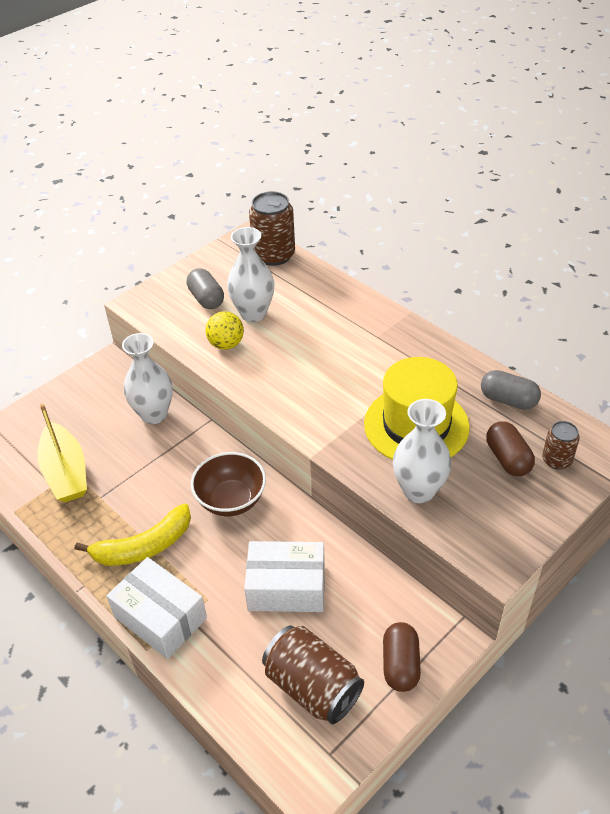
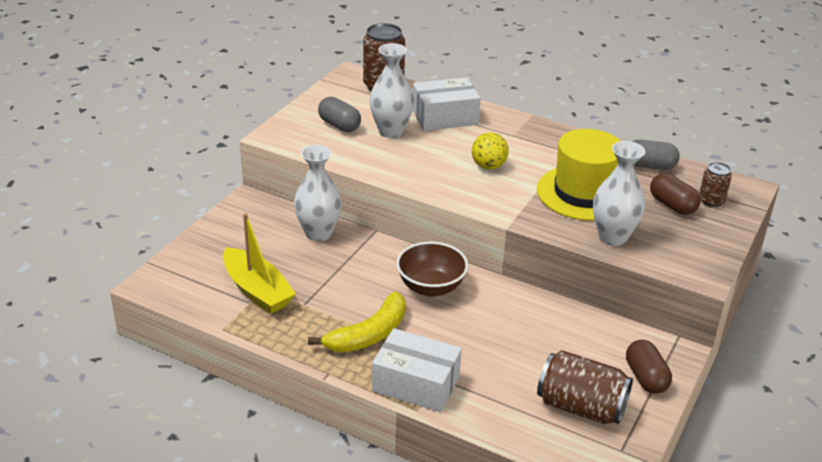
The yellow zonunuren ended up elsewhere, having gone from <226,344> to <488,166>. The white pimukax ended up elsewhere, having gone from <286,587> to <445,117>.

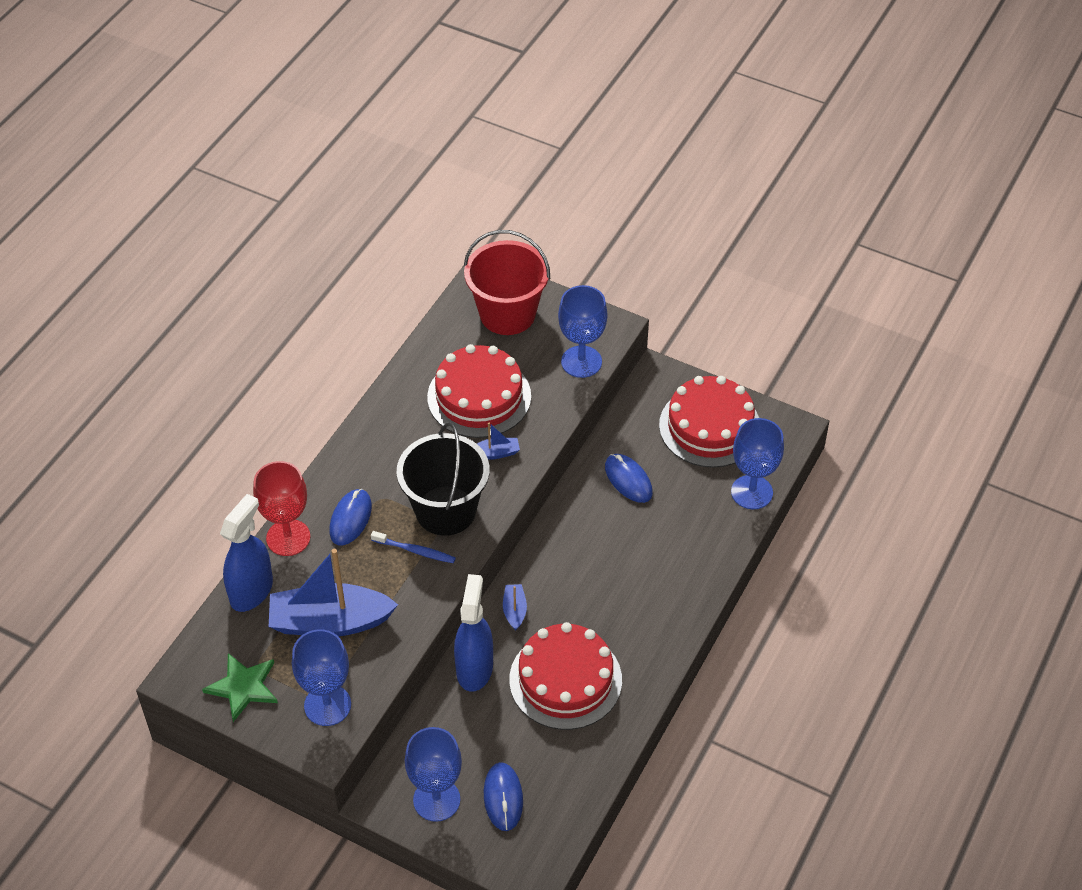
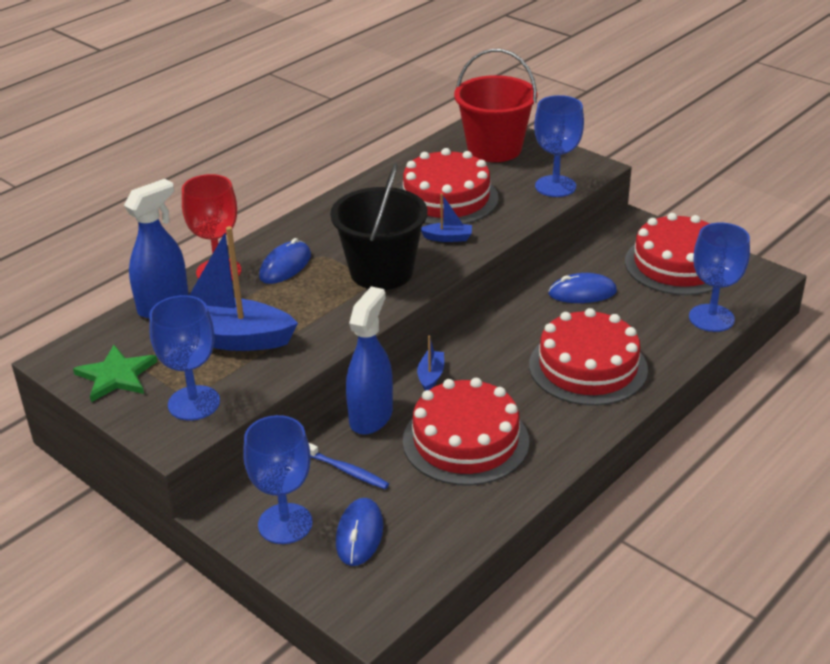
The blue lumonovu ended up elsewhere, having gone from <415,551> to <346,470>. The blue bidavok at <628,480> ended up facing another way, 75 degrees counterclockwise from before. The second view gained the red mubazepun at <588,367>.

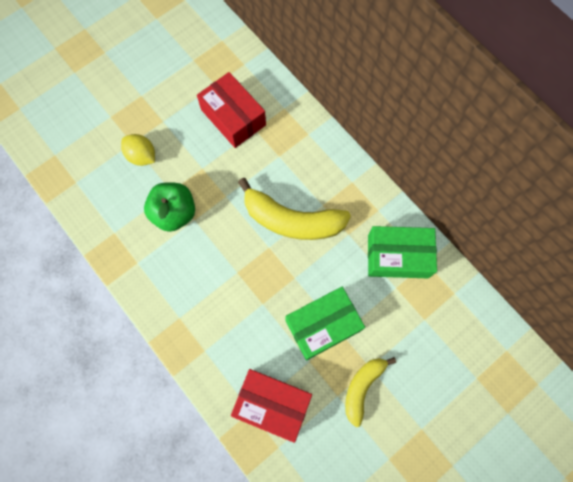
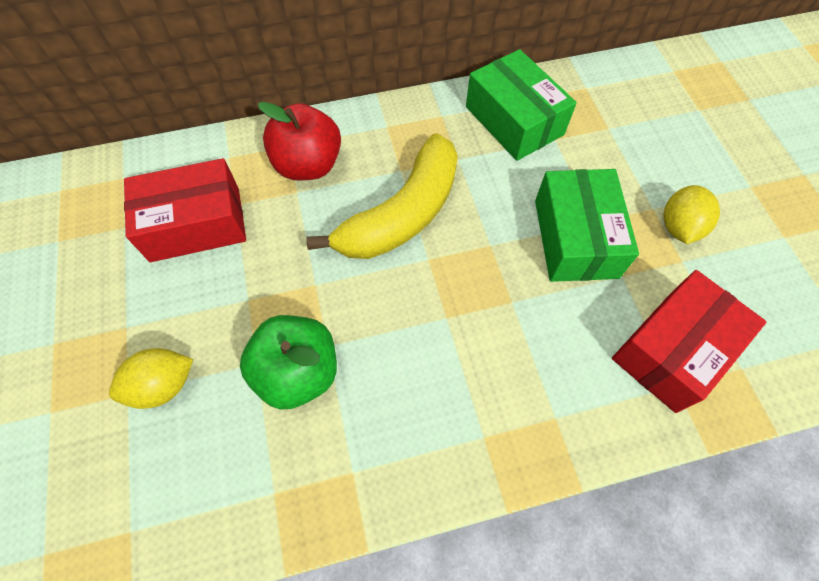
Where the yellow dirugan stood at <362,387>, the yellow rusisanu came to stand at <679,227>. The green pimukax at <398,256> ended up facing another way, 60 degrees counterclockwise from before. The second view gained the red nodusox at <308,165>.

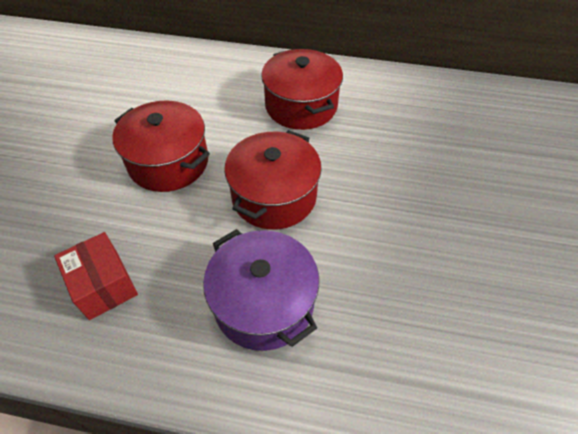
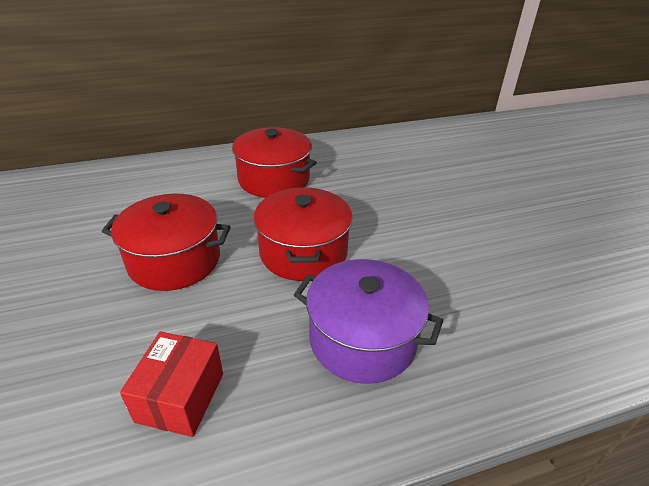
The red pimukax at <104,285> ended up facing another way, 75 degrees clockwise from before.

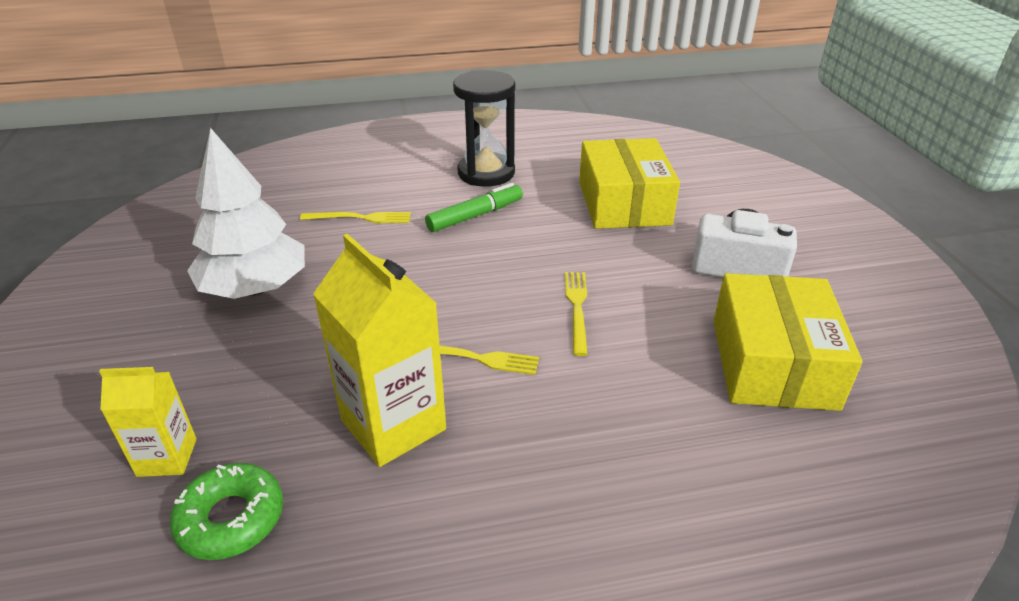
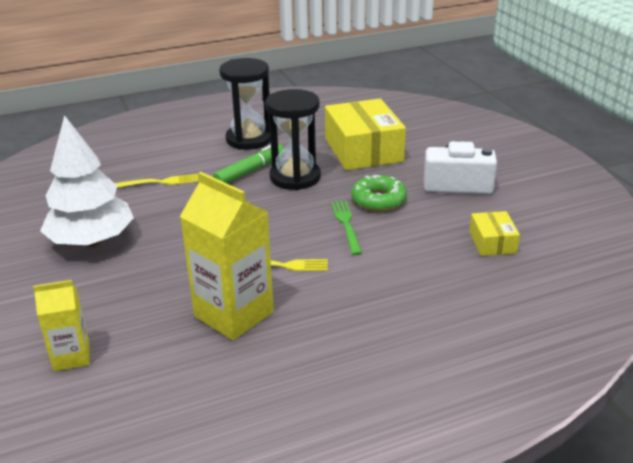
The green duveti ended up elsewhere, having gone from <231,519> to <378,200>. What was the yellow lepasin at <577,308> turned into the green lepasin at <346,225>. The size of the yellow pimukax at <772,363> changed by a factor of 0.49. The second view gained the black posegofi at <295,177>.

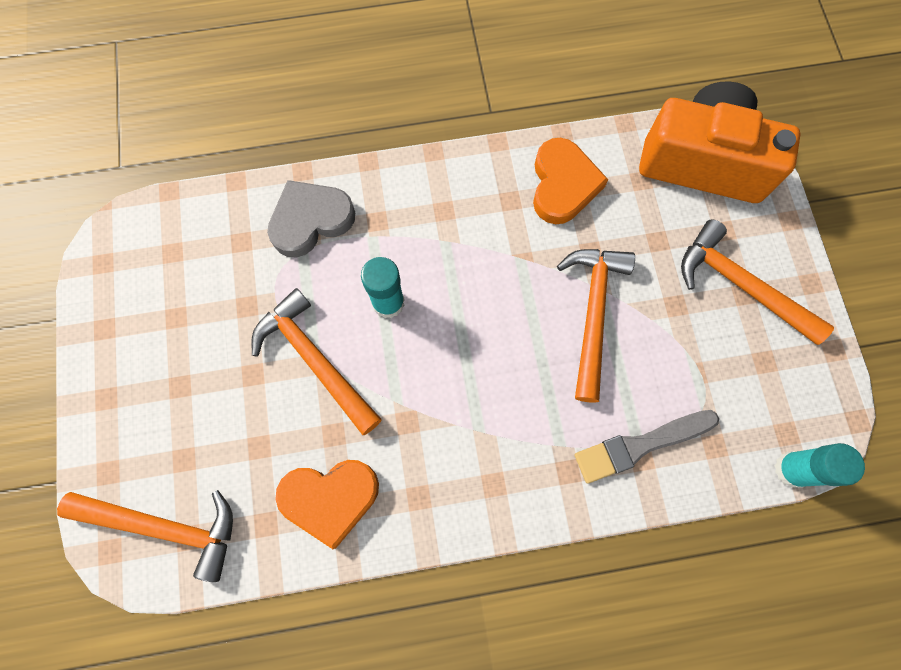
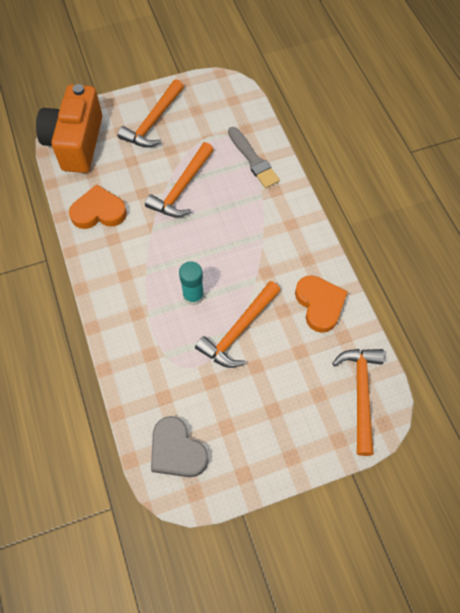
The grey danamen ended up elsewhere, having gone from <310,220> to <177,451>. The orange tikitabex at <592,314> ended up facing another way, 60 degrees counterclockwise from before. The second view lost the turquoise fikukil at <792,469>.

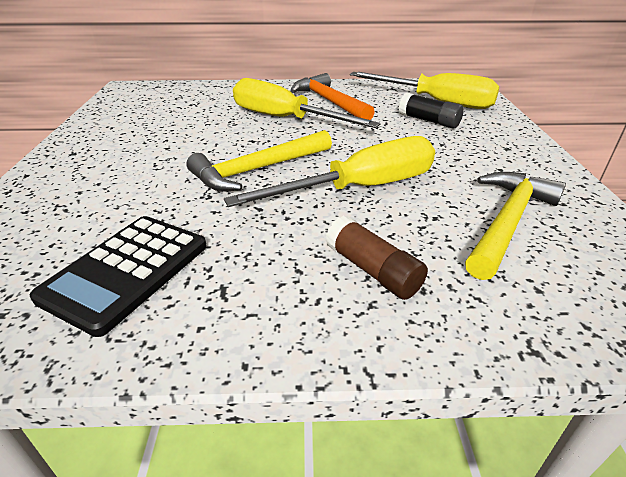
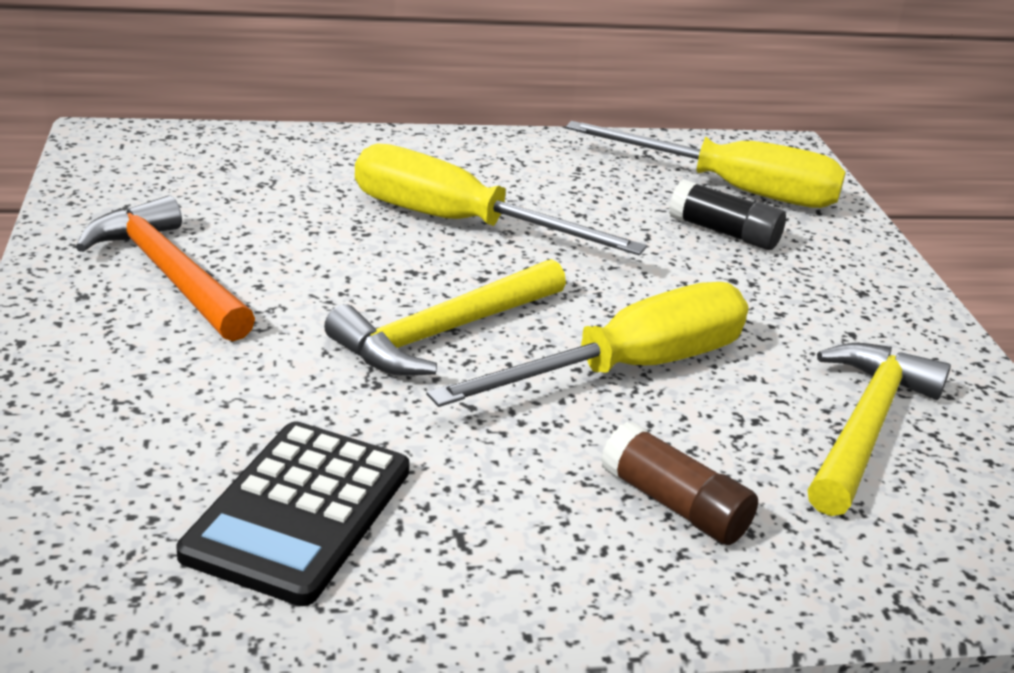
The orange tikitabex ended up elsewhere, having gone from <329,101> to <169,274>.

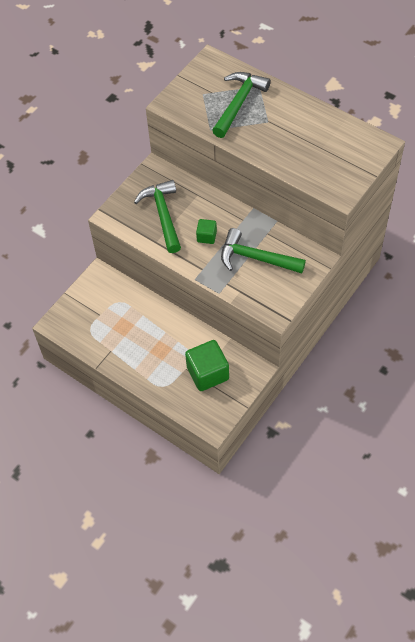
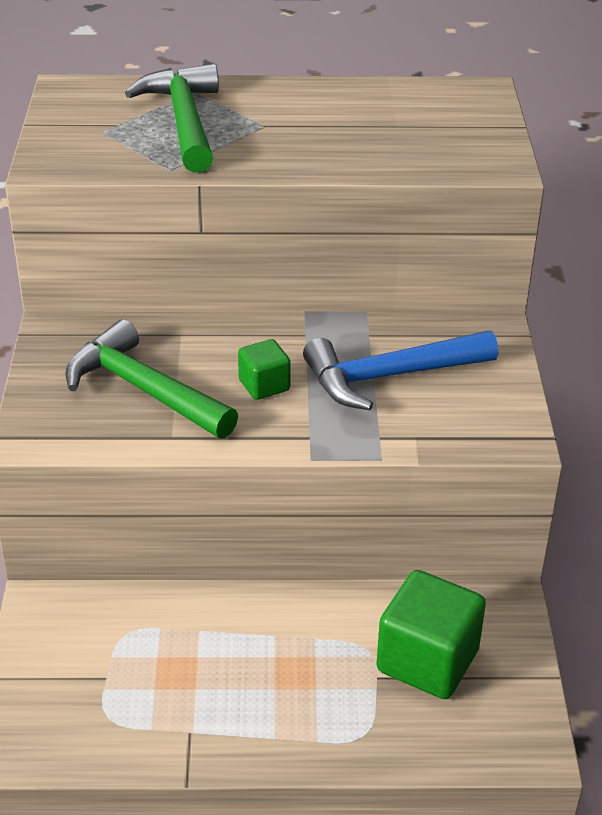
What was the green tikitabex at <256,258> turned into the blue tikitabex at <390,376>.

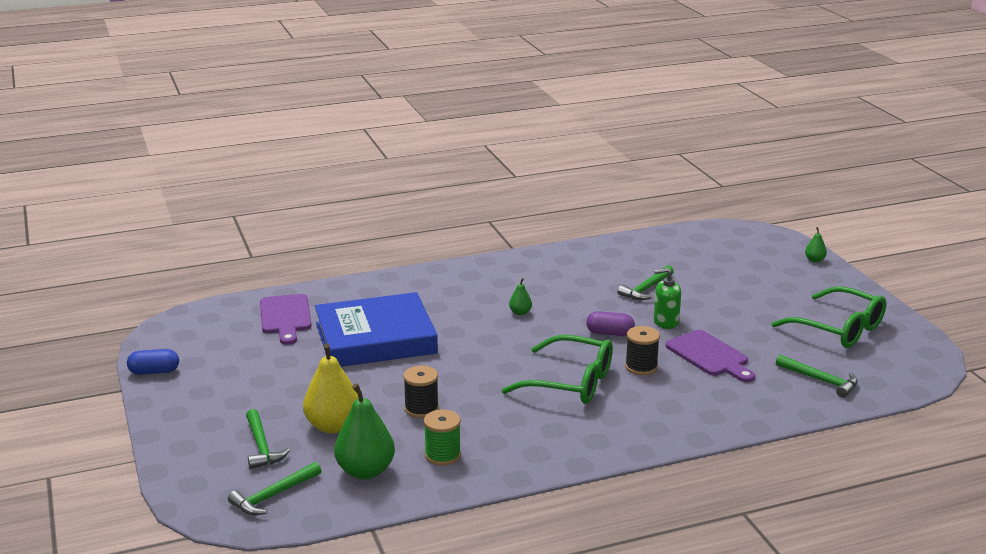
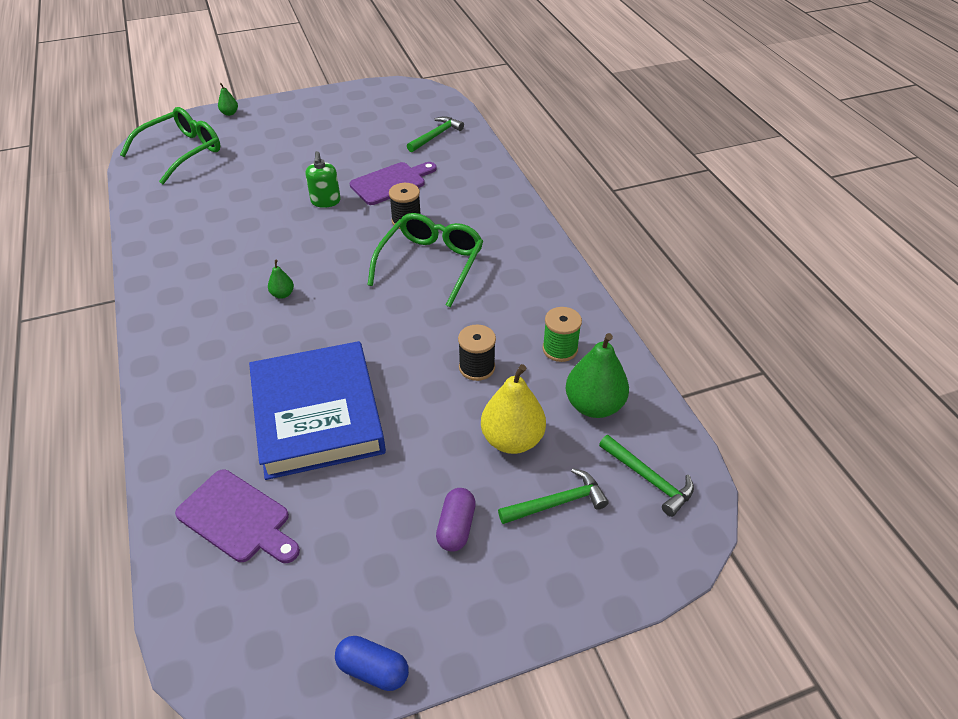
The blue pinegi at <154,372> ended up facing another way, 60 degrees counterclockwise from before. The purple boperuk at <285,317> ended up facing another way, 45 degrees clockwise from before. The purple pinegi ended up elsewhere, having gone from <610,333> to <456,527>. The second view lost the green tikitabex at <646,289>. The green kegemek ended up elsewhere, having gone from <838,329> to <182,152>.

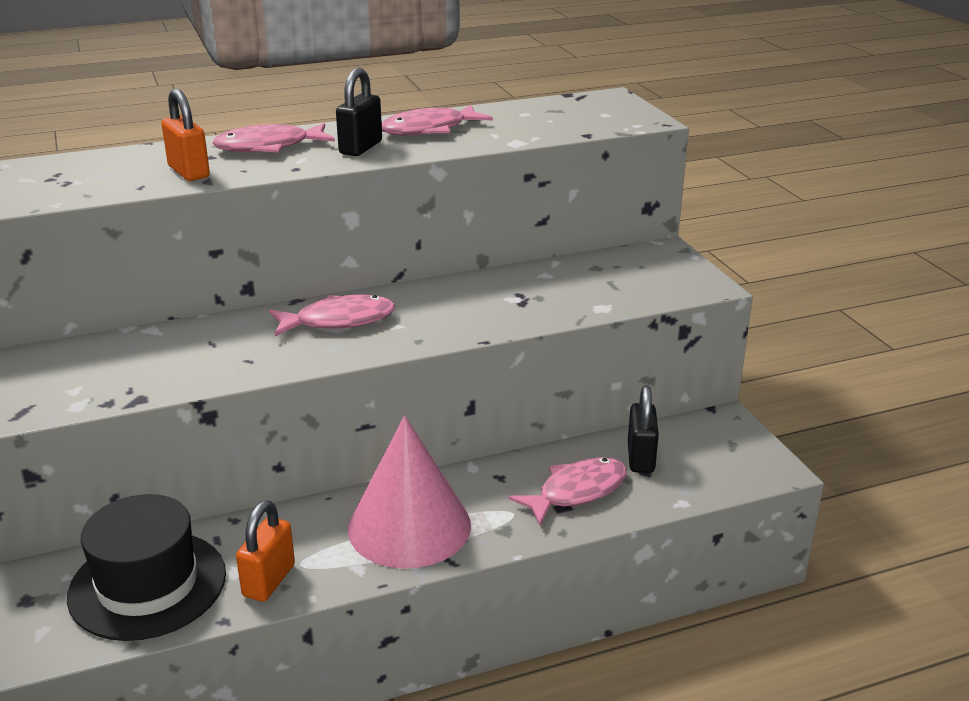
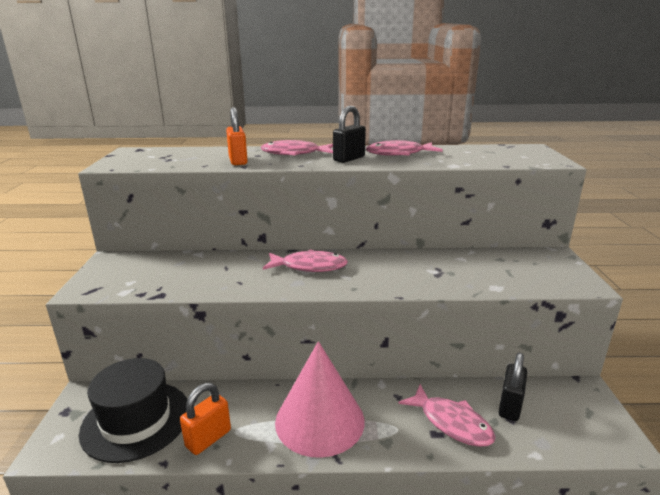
The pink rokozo at <577,491> ended up facing another way, 60 degrees clockwise from before.

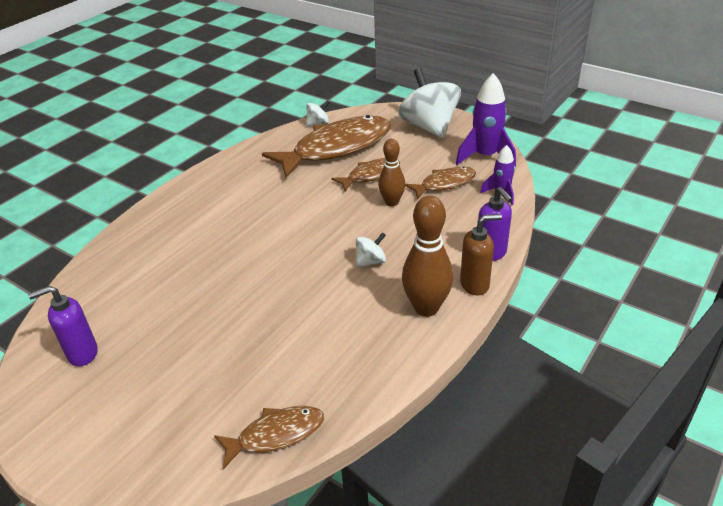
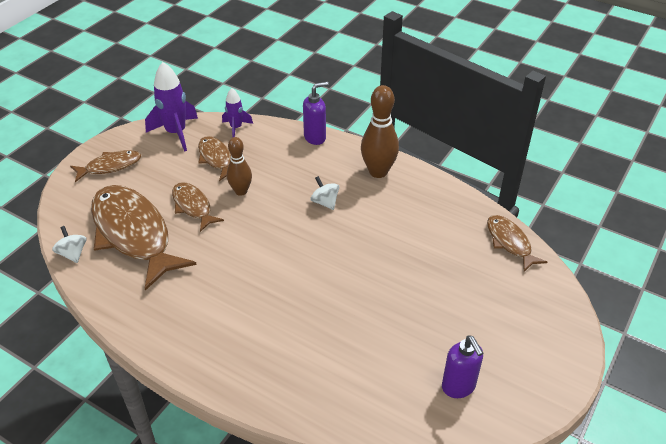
Where the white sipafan stood at <429,127>, the brown rokozo came to stand at <110,166>. The second view lost the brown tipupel at <475,284>.

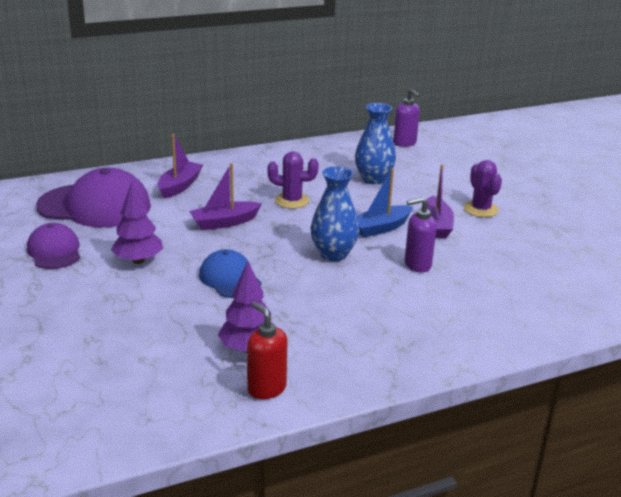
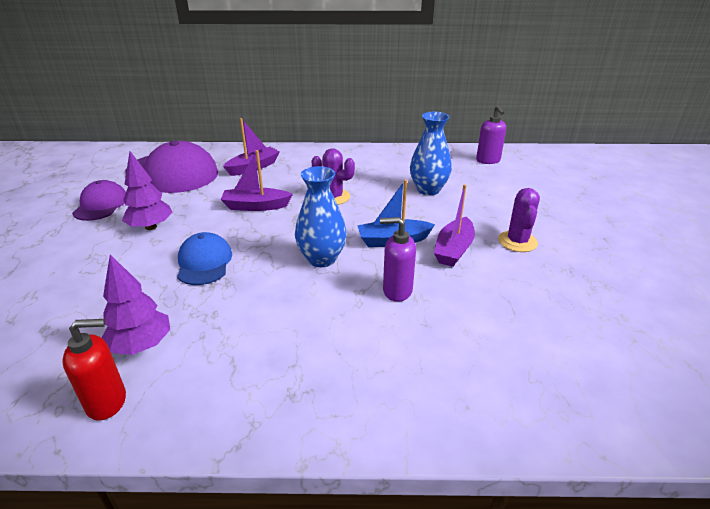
The red tipupel at <266,388> ended up facing another way, 90 degrees clockwise from before.

